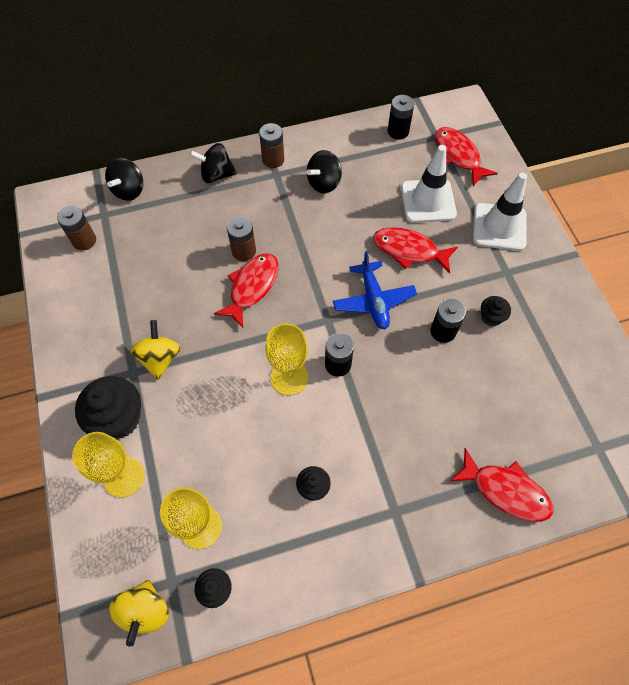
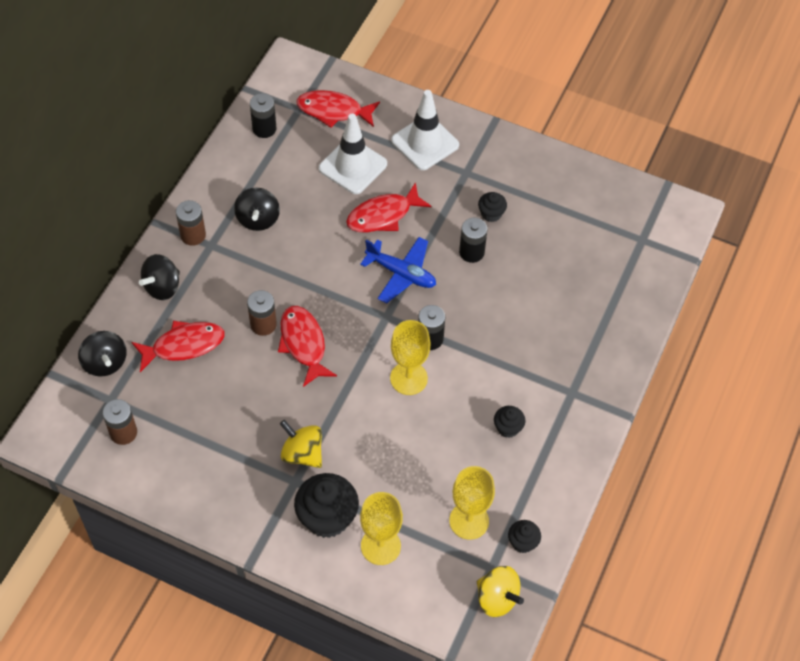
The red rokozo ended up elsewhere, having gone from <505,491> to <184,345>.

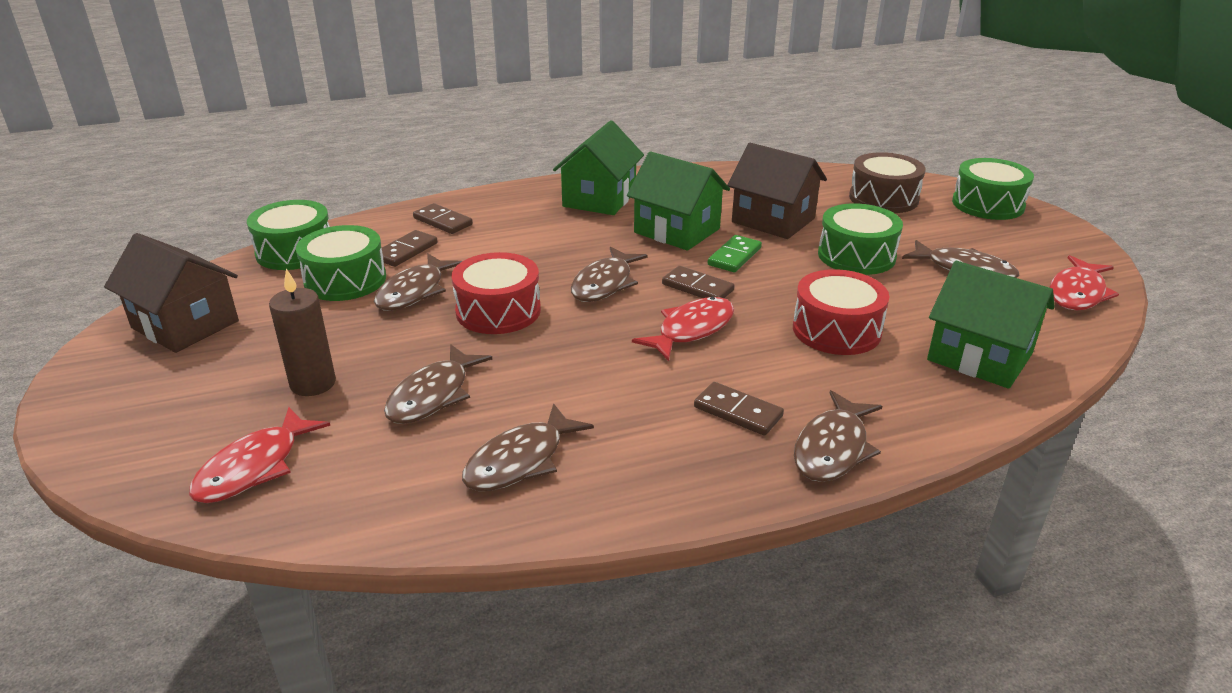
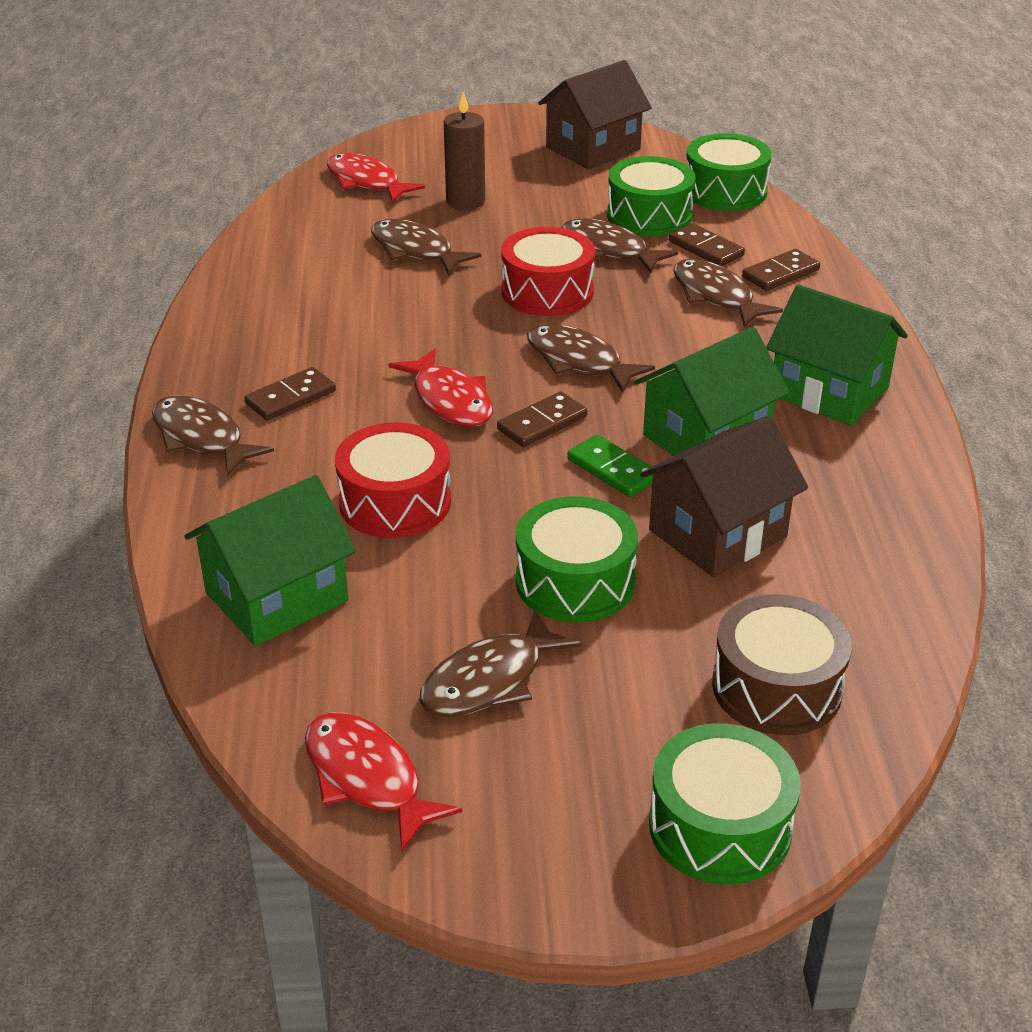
The brown rokozo ended up elsewhere, having gone from <520,460> to <716,296>.

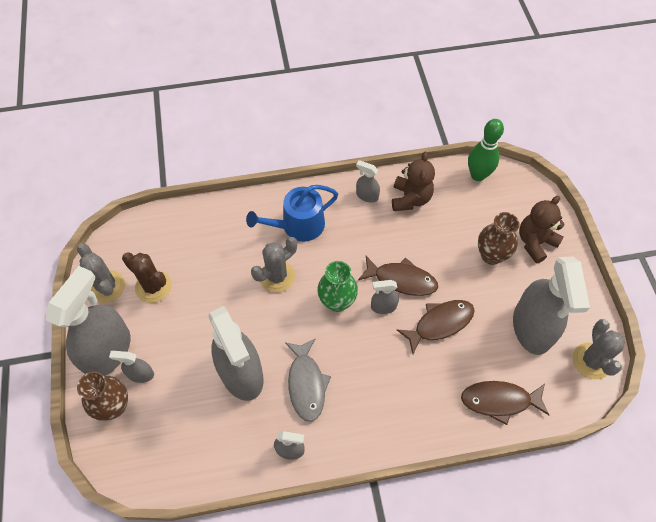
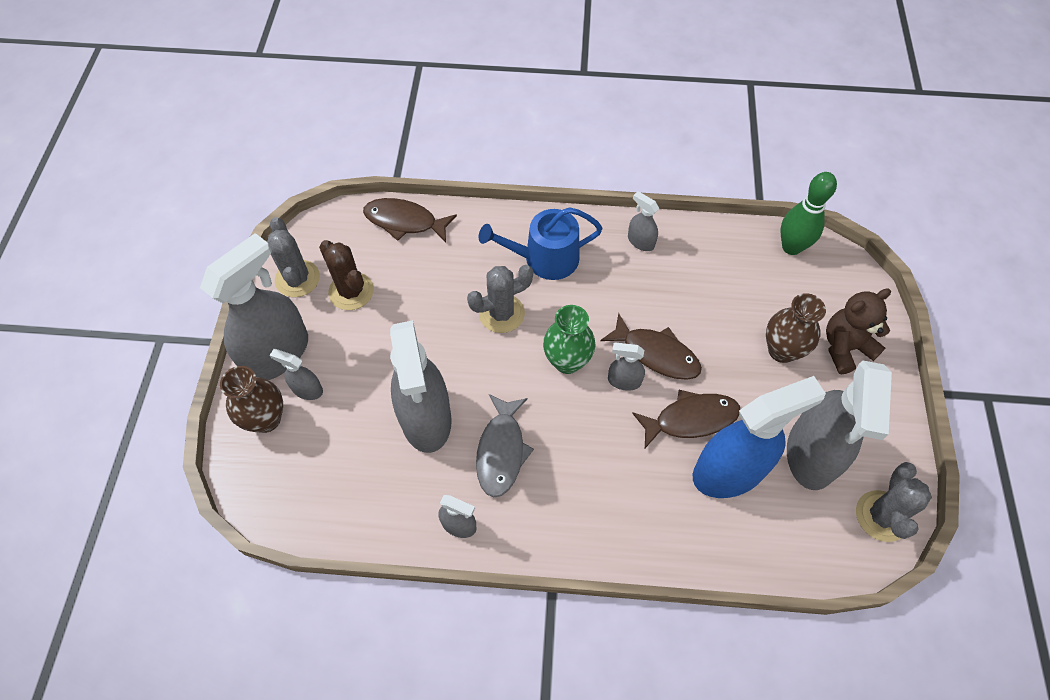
The second view lost the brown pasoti at <410,199>. The brown rokozo ended up elsewhere, having gone from <499,401> to <405,221>. The second view gained the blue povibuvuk at <729,471>.

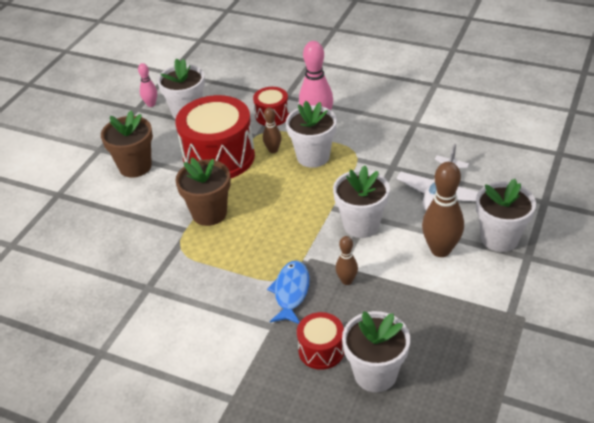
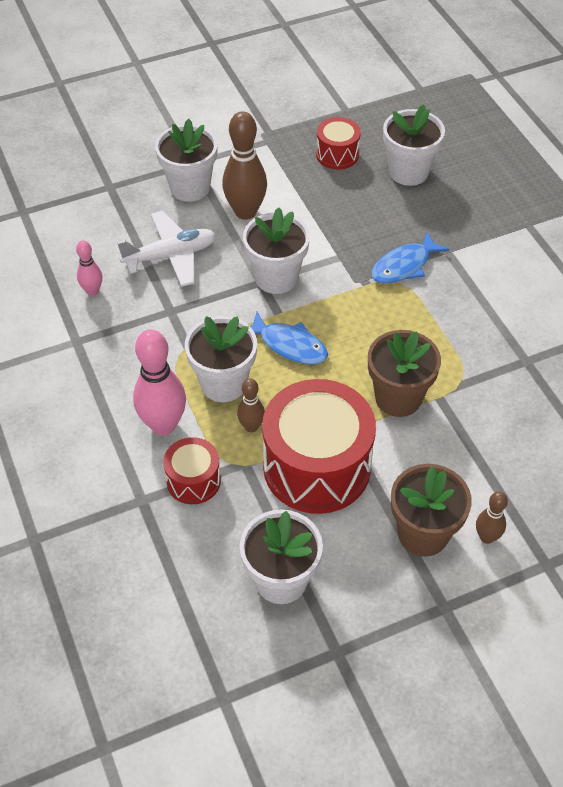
The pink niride ended up elsewhere, having gone from <151,104> to <92,291>. The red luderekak ended up elsewhere, having gone from <321,350> to <337,154>. The brown niride ended up elsewhere, having gone from <347,281> to <486,537>. The second view gained the blue rokozo at <289,345>.

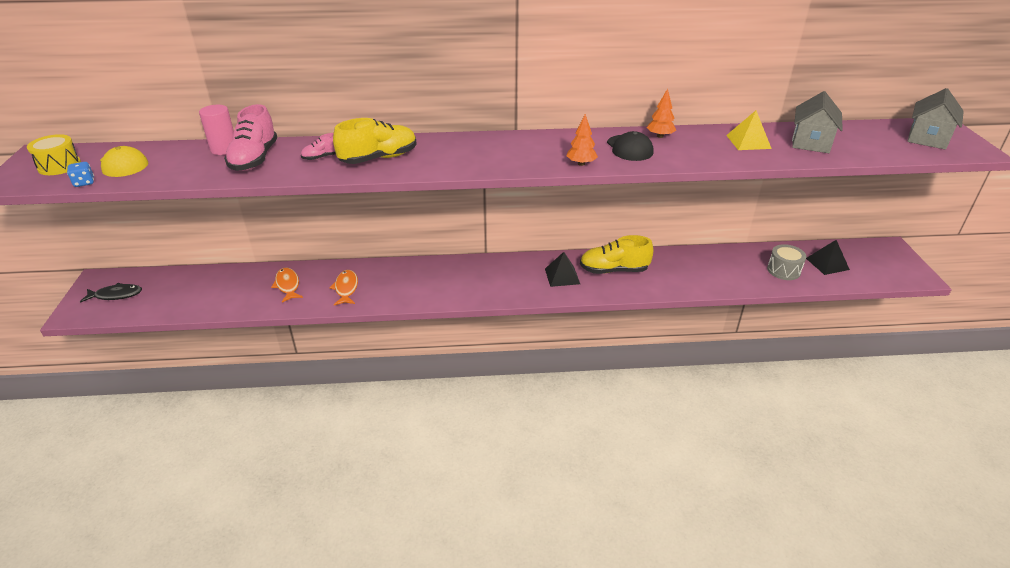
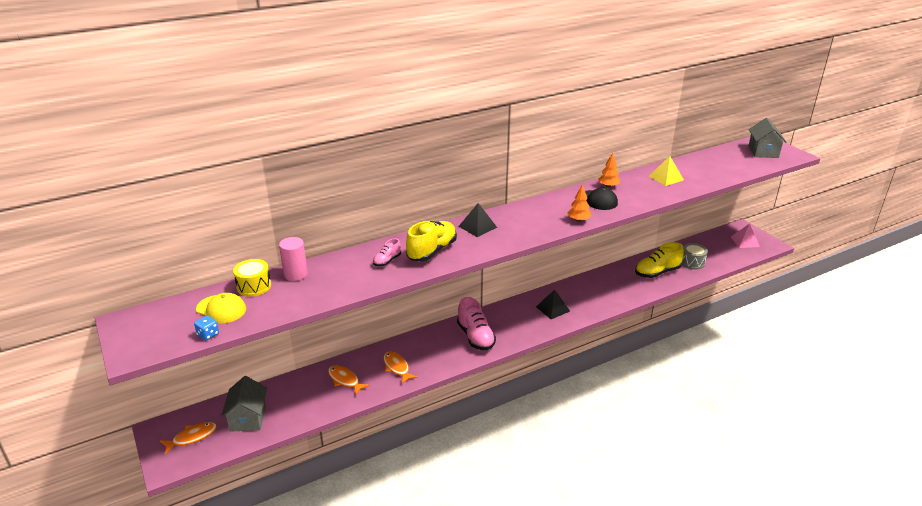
The yellow luderekak ended up elsewhere, having gone from <59,166> to <254,286>. What was the black rokozo at <116,295> turned into the orange rokozo at <192,437>. The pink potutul ended up elsewhere, having gone from <254,159> to <475,337>. The yellow potutul ended up elsewhere, having gone from <614,270> to <657,272>. The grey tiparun ended up elsewhere, having gone from <811,142> to <248,418>. The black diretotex ended up elsewhere, having gone from <827,264> to <477,227>. The second view gained the pink diretotex at <745,241>.

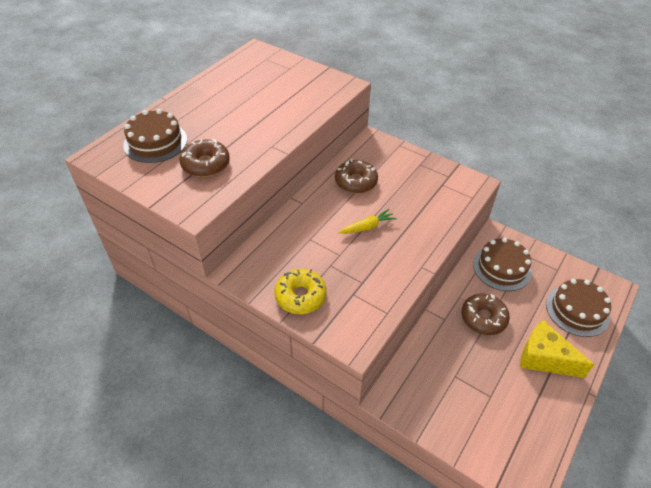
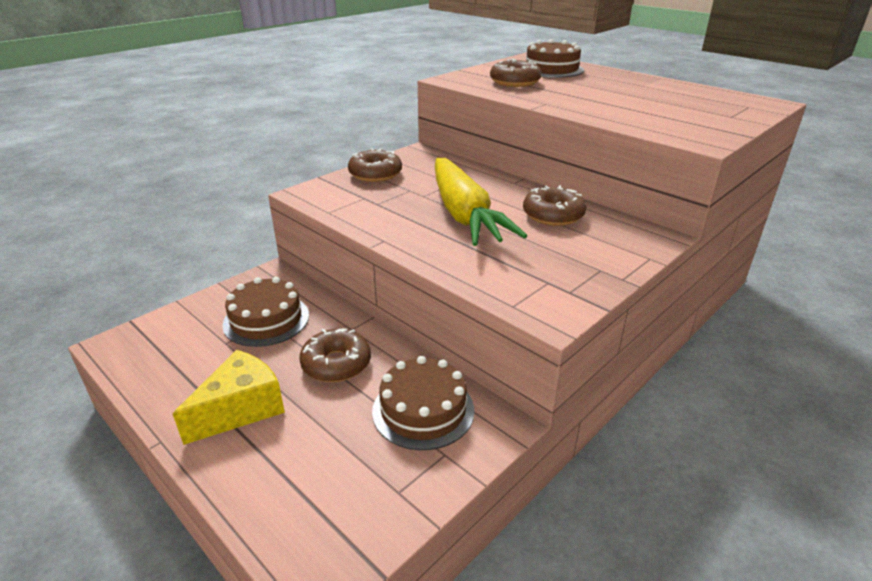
What was the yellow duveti at <300,296> turned into the brown duveti at <375,174>. The size of the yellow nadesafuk at <367,227> changed by a factor of 2.41. The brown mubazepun ended up elsewhere, having gone from <577,310> to <266,320>.

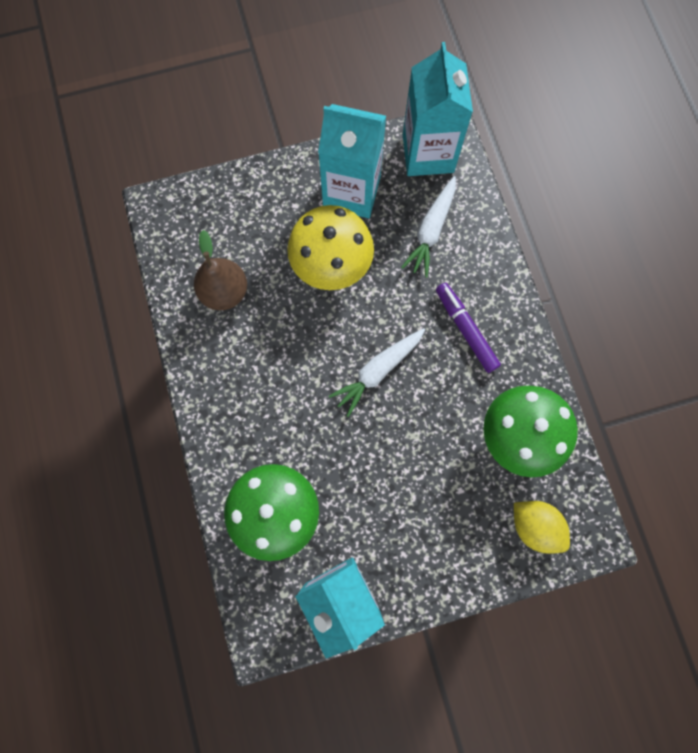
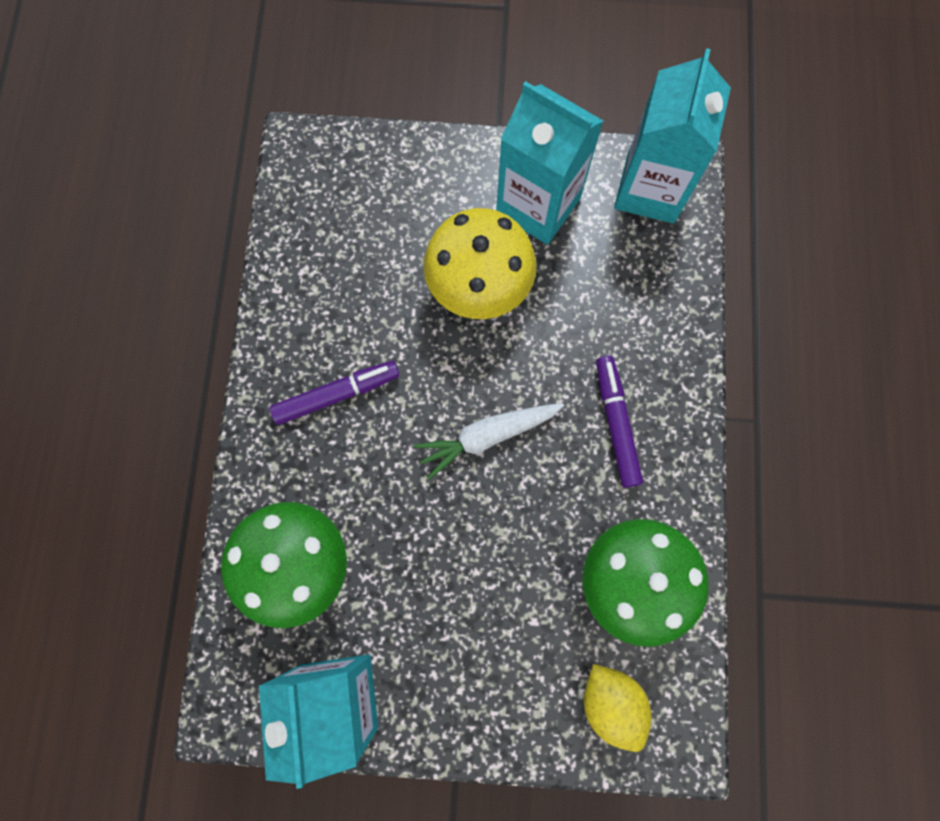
The second view lost the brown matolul at <224,292>. The second view lost the white nadesafuk at <431,231>. The second view gained the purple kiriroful at <337,394>.

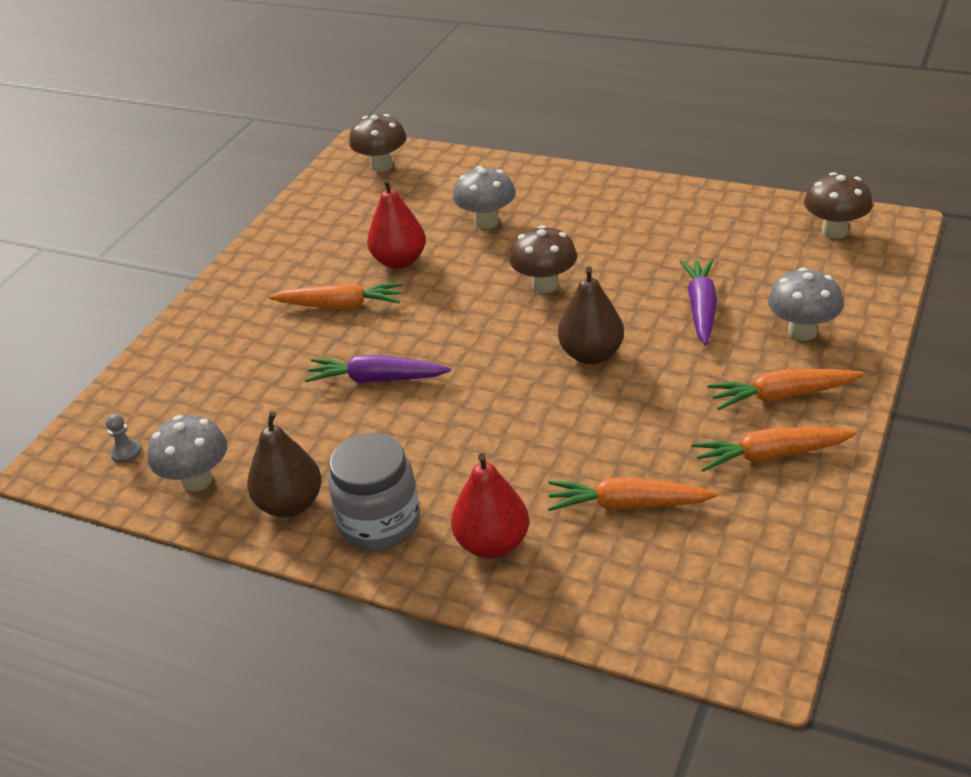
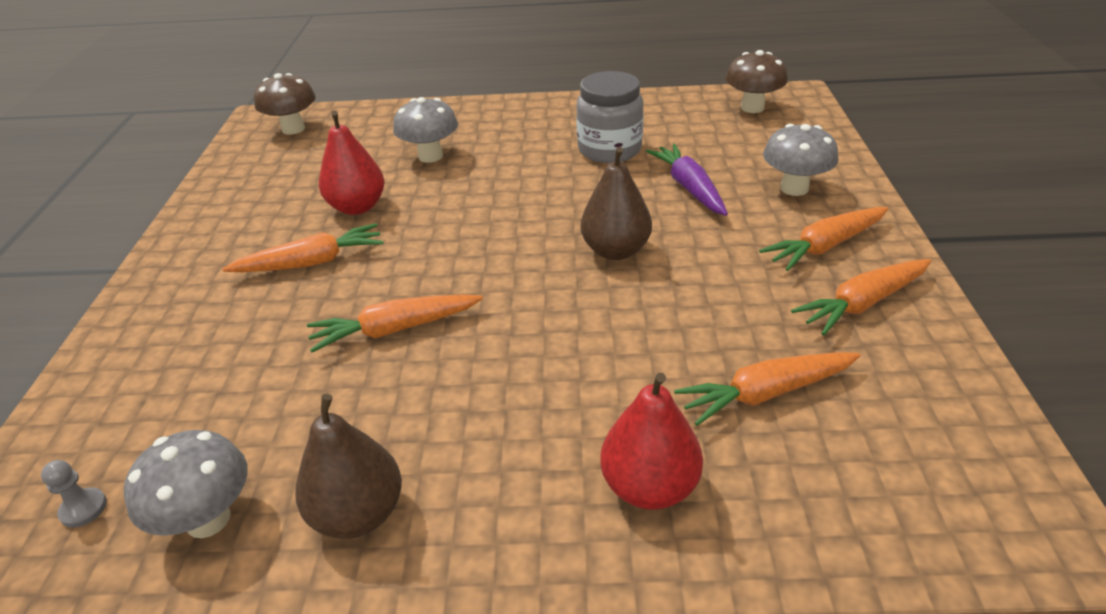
What was the purple nadesafuk at <376,379> turned into the orange nadesafuk at <395,329>. The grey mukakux ended up elsewhere, having gone from <379,523> to <609,149>. The second view lost the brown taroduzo at <544,285>.

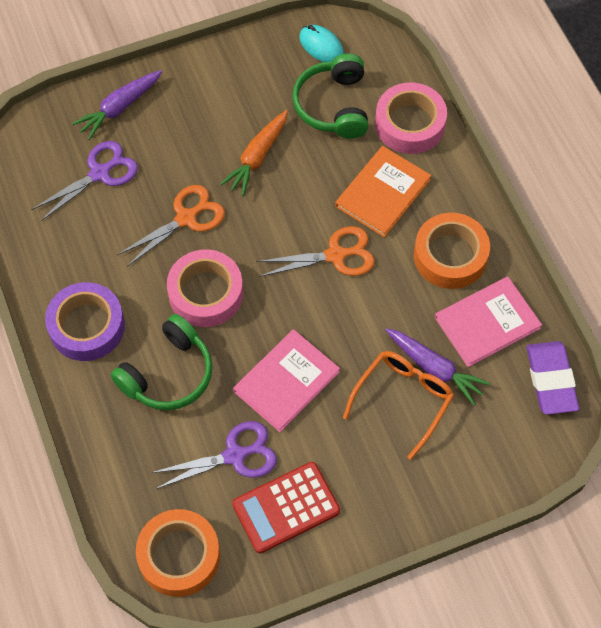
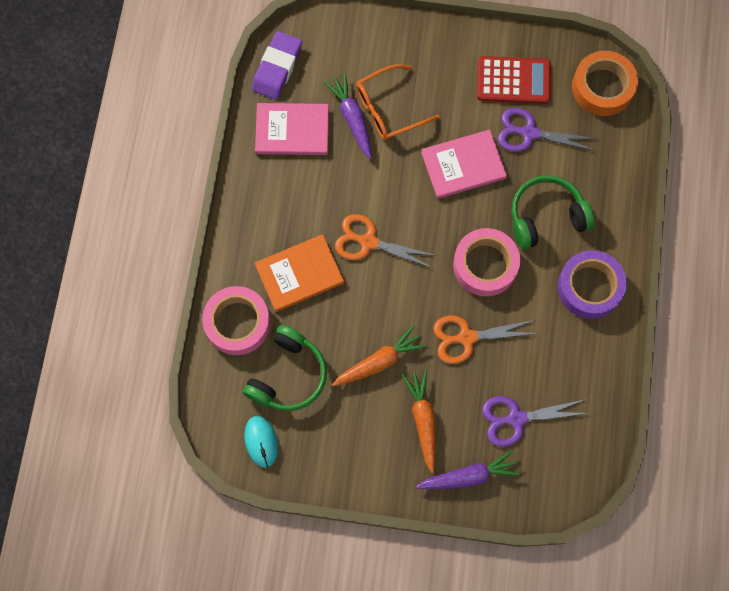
The second view lost the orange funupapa at <450,256>. The second view gained the orange nadesafuk at <423,420>.

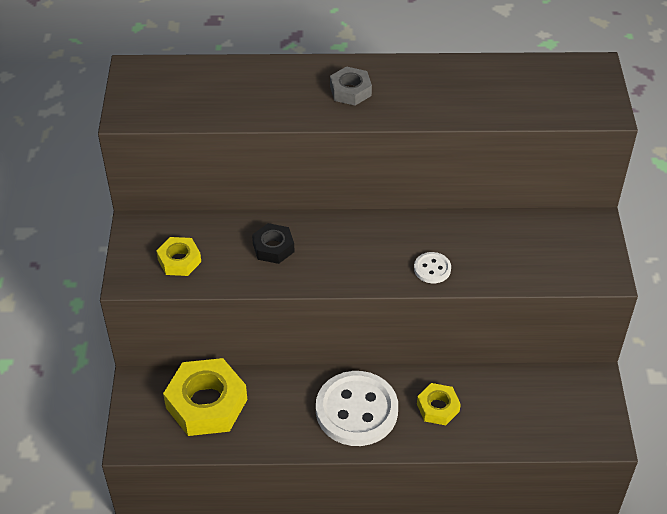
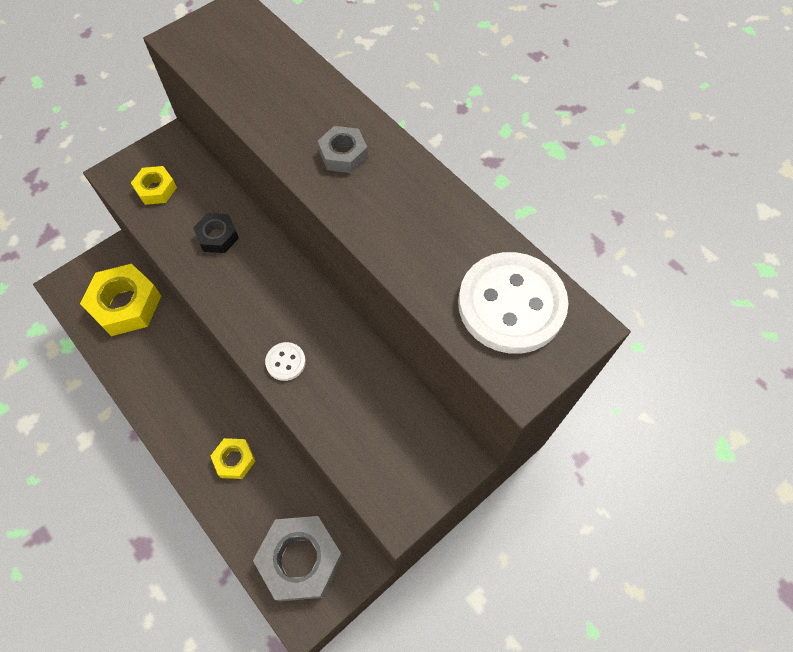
The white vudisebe ended up elsewhere, having gone from <356,410> to <511,304>. The second view gained the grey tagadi at <300,560>.

